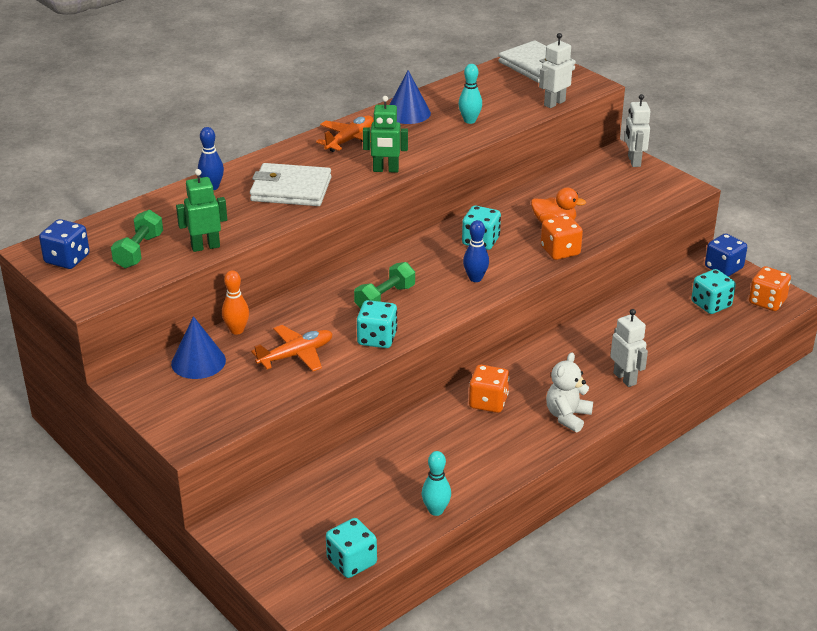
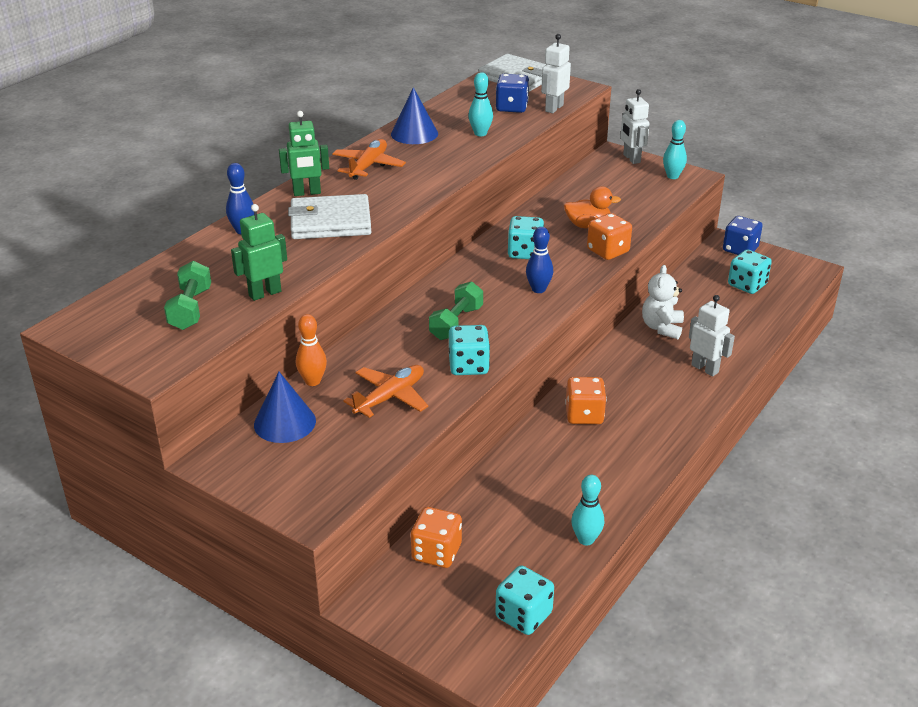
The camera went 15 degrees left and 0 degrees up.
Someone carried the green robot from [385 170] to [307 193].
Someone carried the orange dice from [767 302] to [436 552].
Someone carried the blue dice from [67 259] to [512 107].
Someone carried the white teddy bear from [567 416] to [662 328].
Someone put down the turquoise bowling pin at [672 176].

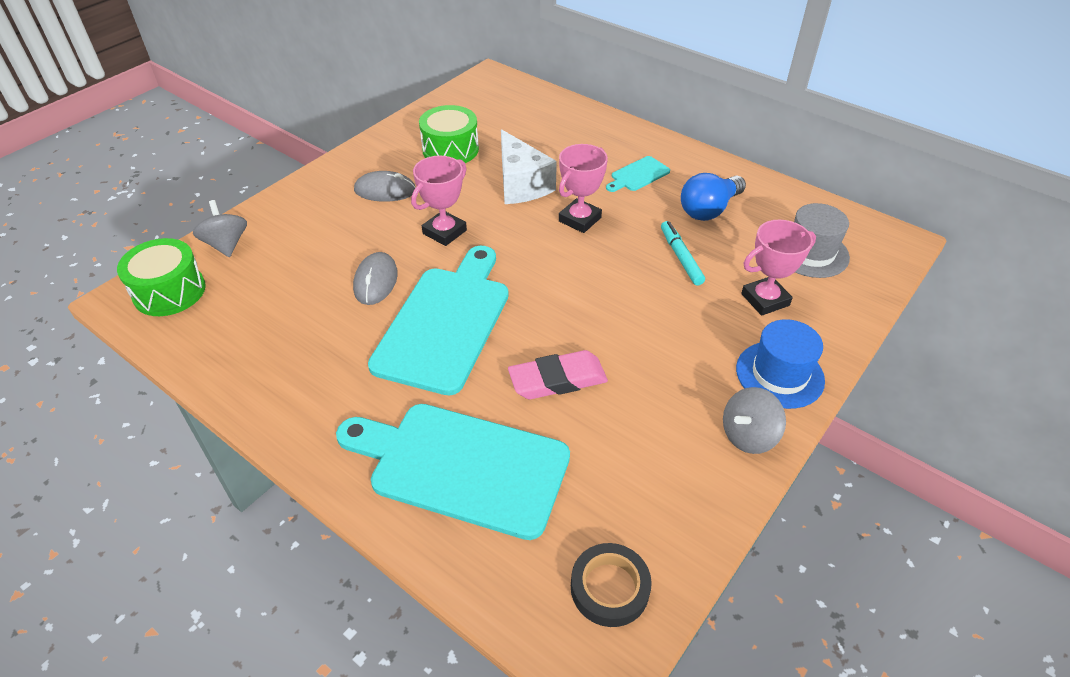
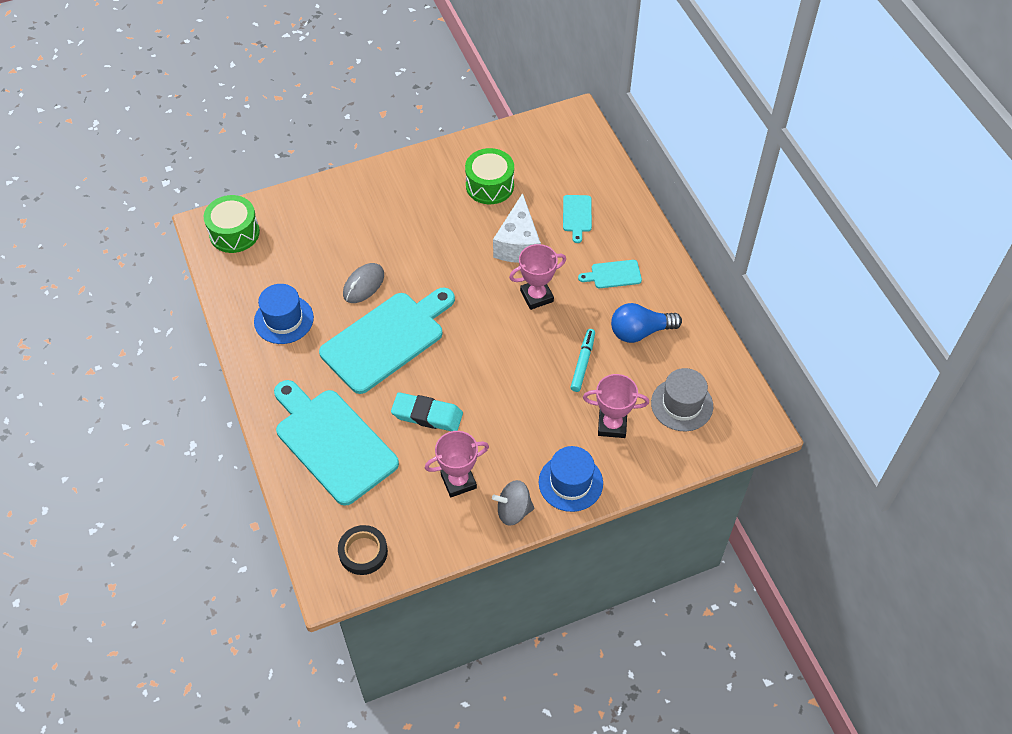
The camera went 30 degrees right and 10 degrees up.
Someone put down the blue hat at [284 319].
Someone repainted the pink eraser at [557 380], which became the turquoise eraser at [427 415].
Someone carried the pink trophy from [444 232] to [458 481].
Someone put down the turquoise cutting board at [577 215].
Someone took away the grey spinning top at [226 244].
Someone took away the grey mouse at [385 190].

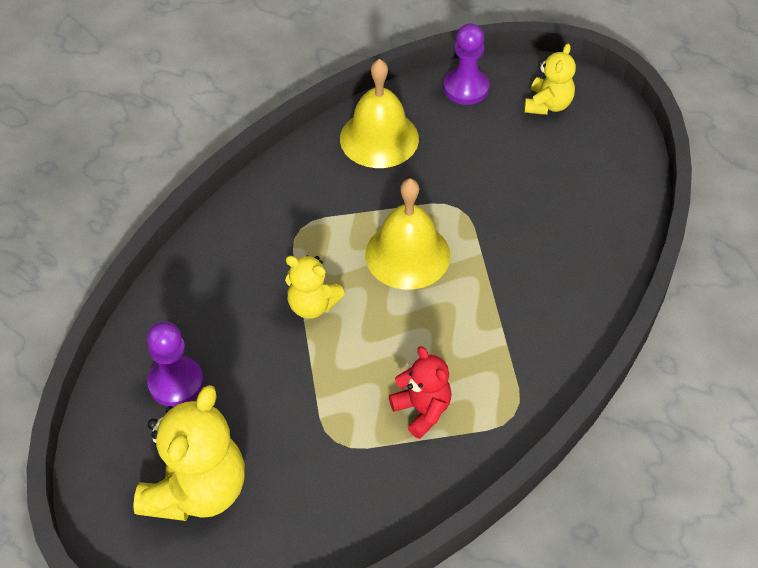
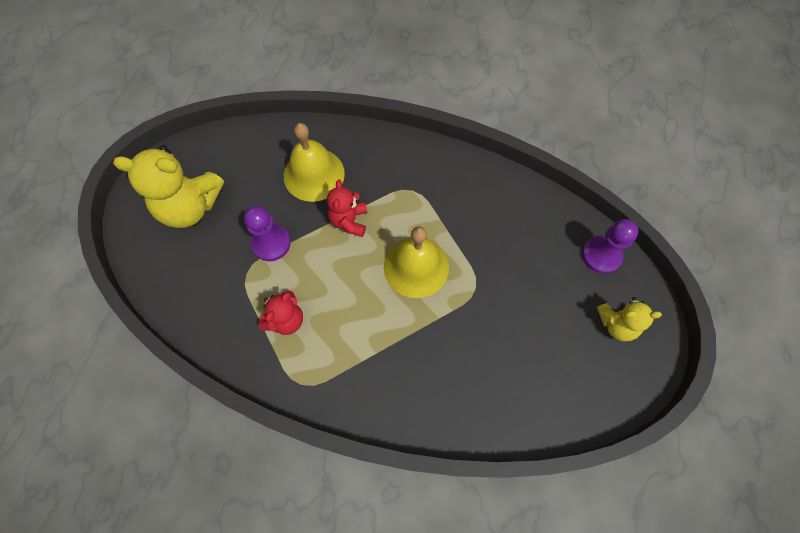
The camera went 70 degrees right and 15 degrees up.
Someone carried the purple pawn from [176 382] to [271 243].
Someone carried the yellow bell from [379 138] to [314 174].
Someone repainted the yellow teddy bear at [312 305], which became the red teddy bear at [349 221].

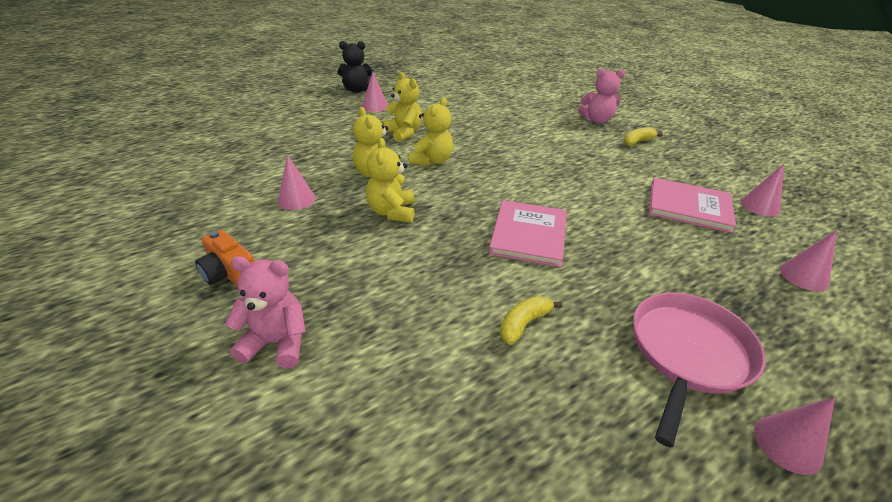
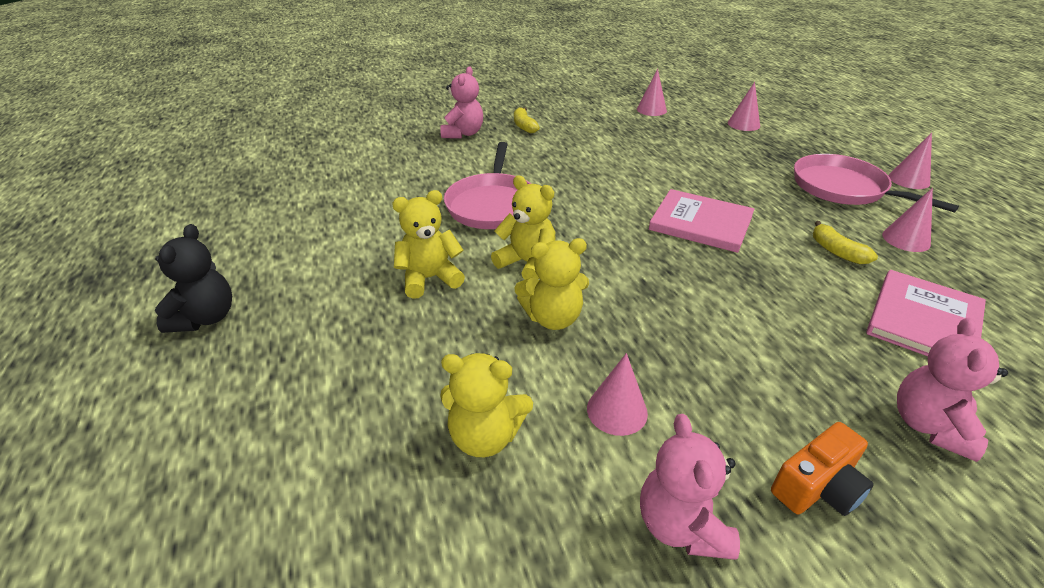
The camera went 75 degrees left and 0 degrees up.
Someone carried the yellow teddy bear from [392 212] to [485 436].
Someone put down the pink pan at [492 205].
Someone put down the pink teddy bear at [681 525].
Someone carried the pink book from [689 207] to [924 321].
Someone carried the pink cone from [375 106] to [906 239].

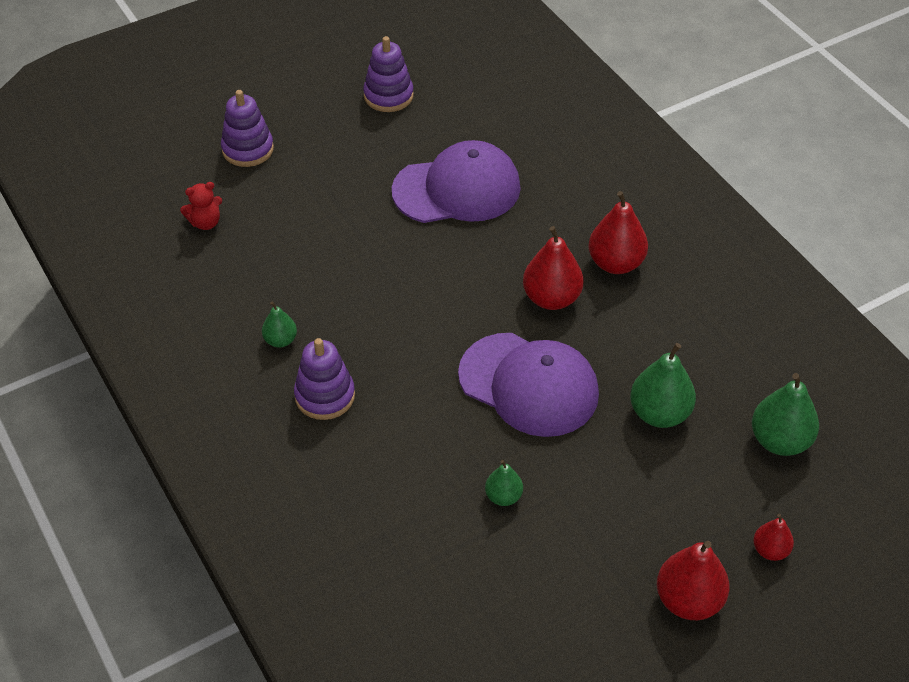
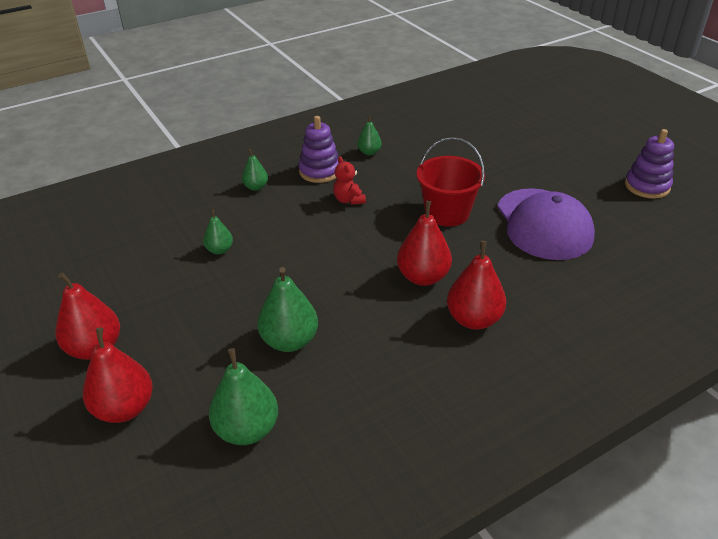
The camera went 90 degrees right and 10 degrees down.
Someone scaled the red pear at [770 550] by 1.77.
Someone put down the green pear at [256 187].
Someone carried the red teddy bear from [205 222] to [349 200].
Someone put down the red bucket at [447 213].
Someone took away the purple stacking toy at [248 149].
Someone took away the purple cap at [529 384].

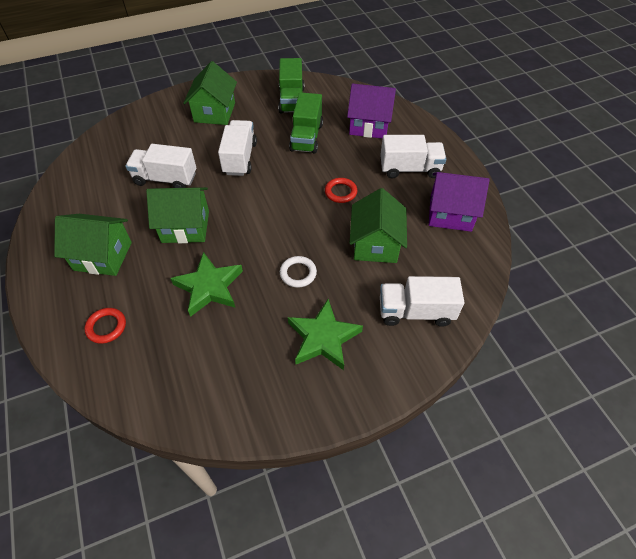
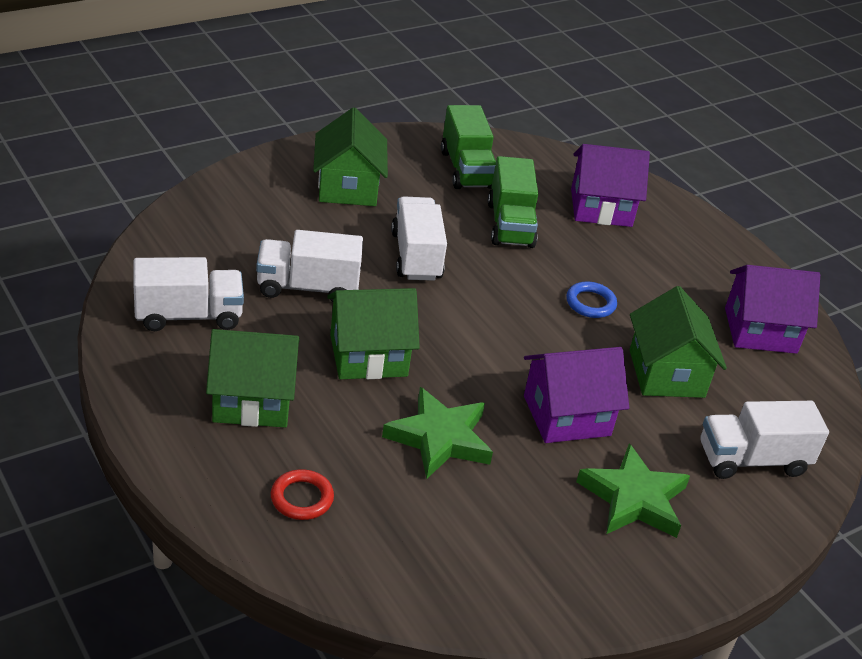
The camera went 15 degrees left and 15 degrees down.
Someone carried the white truck from [410 169] to [188 316].
Someone swapped the white ring at [298 273] for the purple house at [566 416].
Someone repainted the red ring at [340 192], which became the blue ring at [590 303].

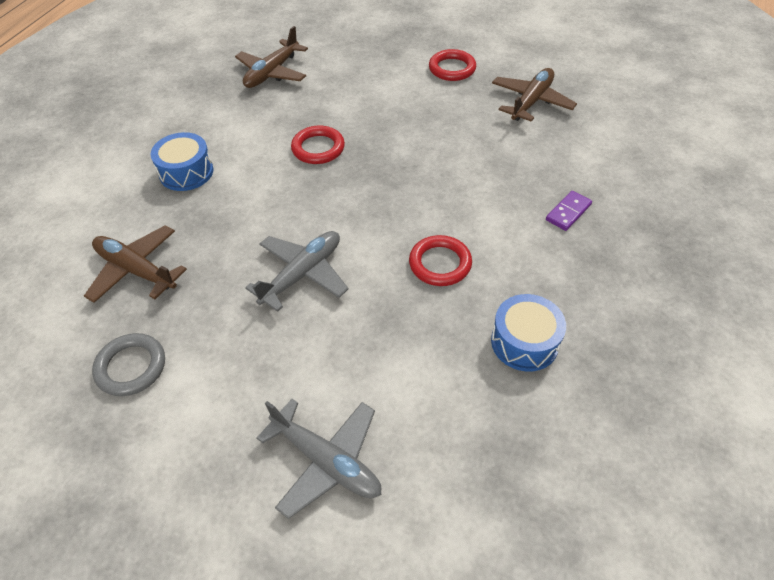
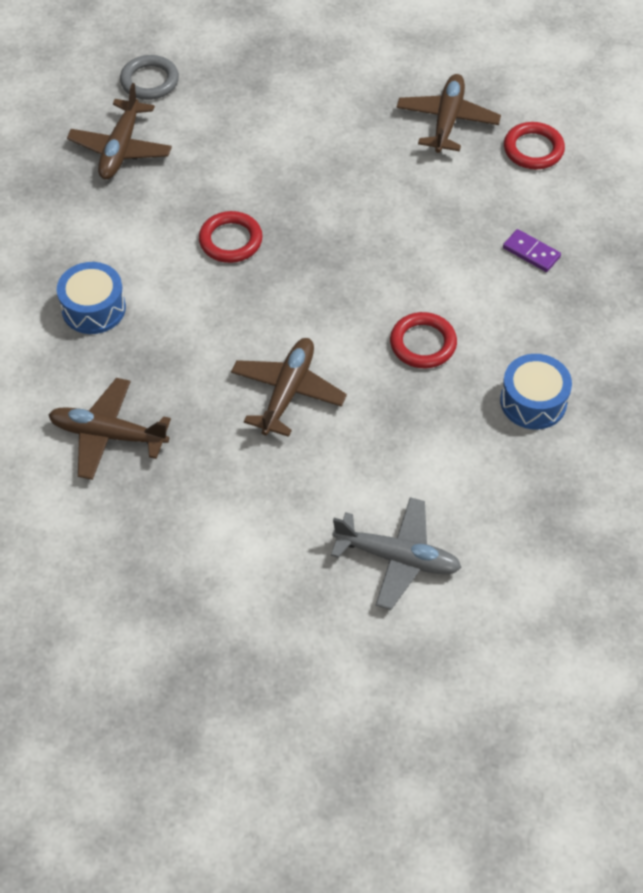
The camera went 20 degrees left and 5 degrees up.
Someone carried the grey ring from [131 367] to [149 81].
Someone repainted the grey plane at [302 274], which became the brown plane at [288 392].
Someone rotated the purple domino at [568 212] by 75 degrees counterclockwise.
Someone carried the red ring from [452 68] to [533 149].

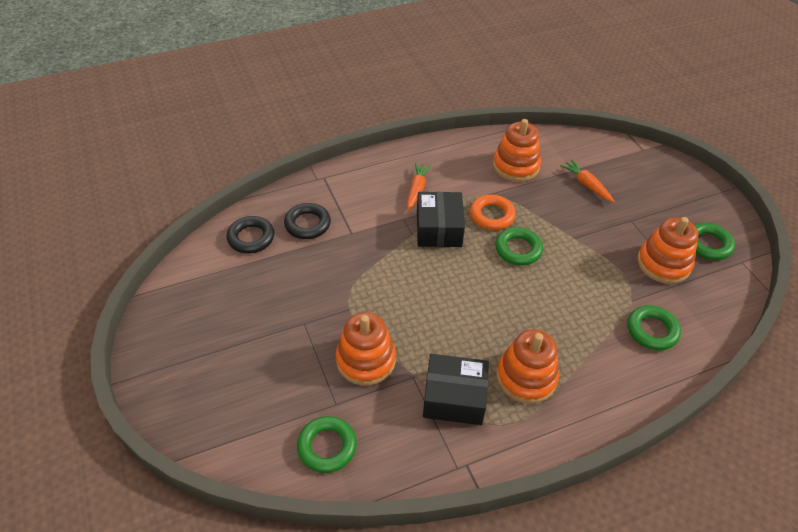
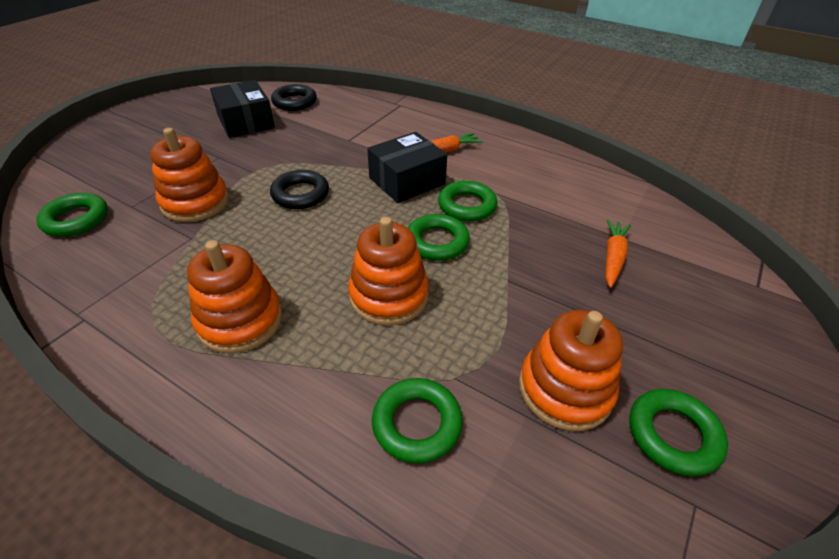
The camera went 55 degrees right and 5 degrees down.
Someone carried the black box from [454 398] to [246 122].
Someone carried the black ring from [307 224] to [300 194].
Someone carried the orange stacking toy from [516 166] to [389 296].
Someone repainted the orange ring at [492 215], which became the green ring at [467 206].

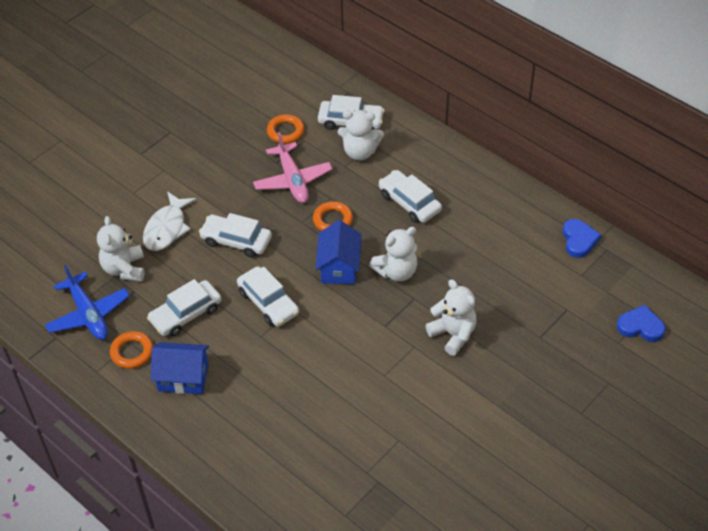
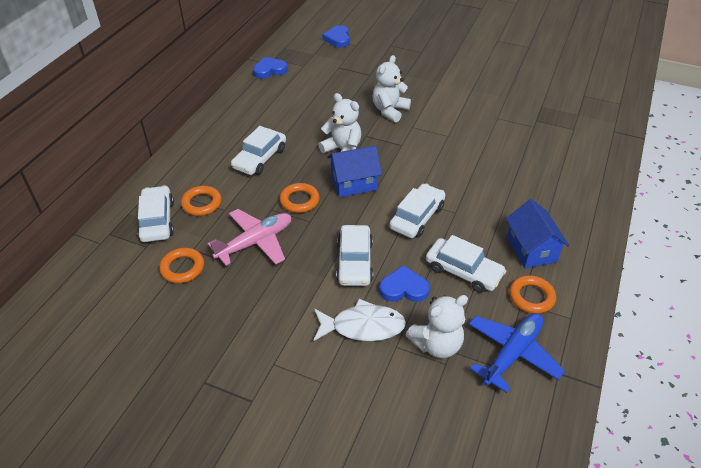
The camera went 110 degrees left and 5 degrees down.
Someone swapped the white teddy bear at [360 152] for the orange ring at [202 203].
Someone put down the blue heart at [403 288].

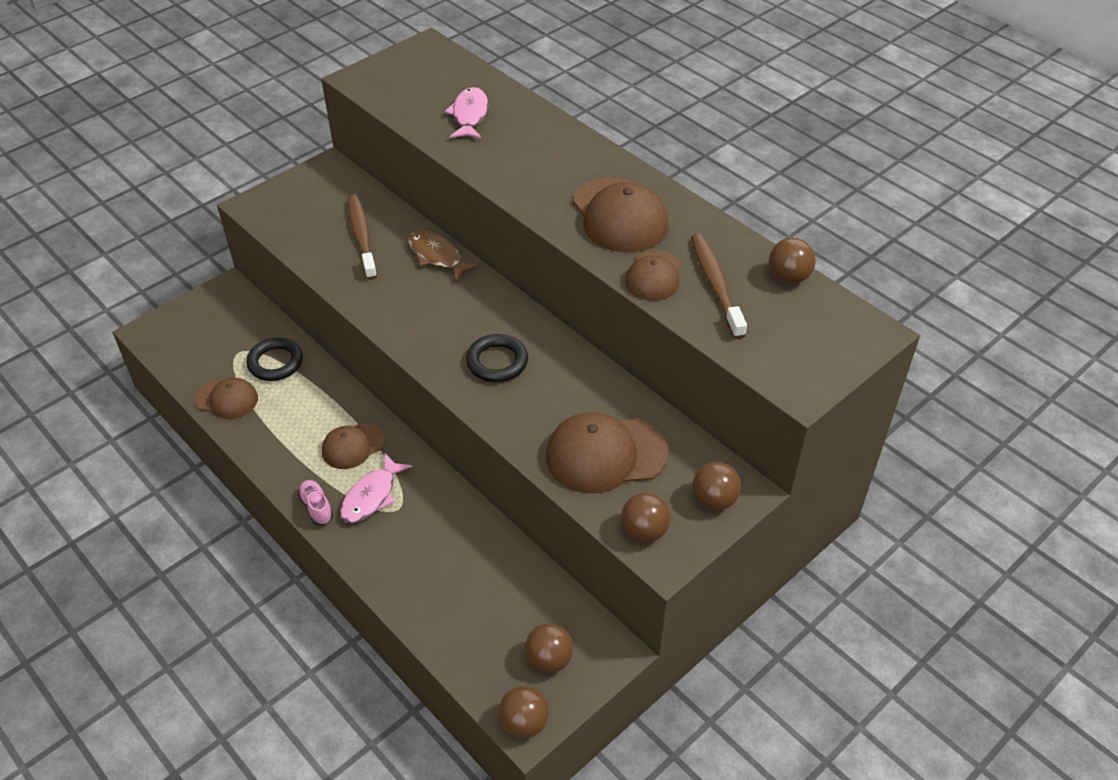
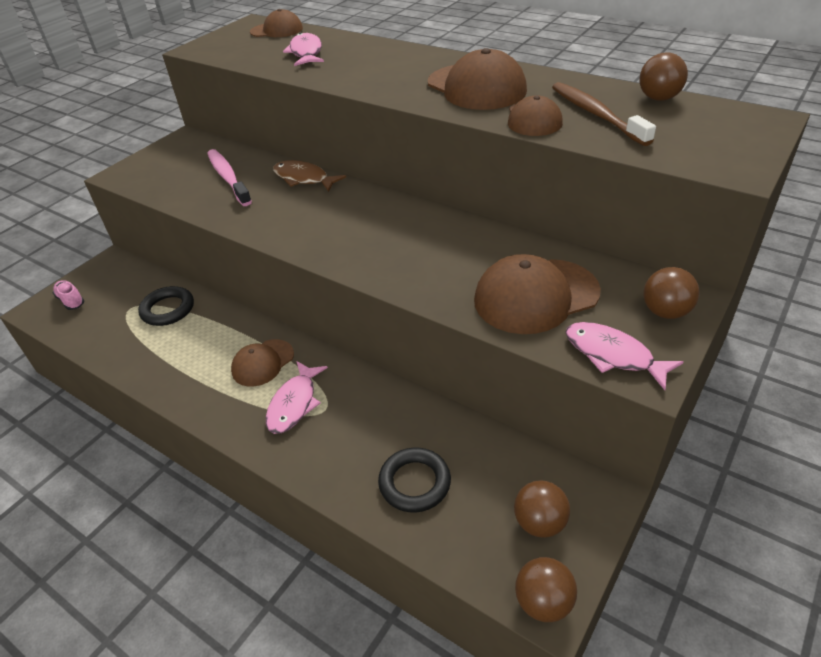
The camera went 10 degrees left and 5 degrees down.
Someone carried the pink shoe from [316 507] to [71 301].
Someone repainted the brown toothbrush at [361 236], which became the pink toothbrush at [228 178].
Someone carried the brown cap from [226 399] to [277 30].
Someone carried the black ring from [497 362] to [414 483].
Someone swapped the brown ball at [644 531] for the pink fish at [613 355].

